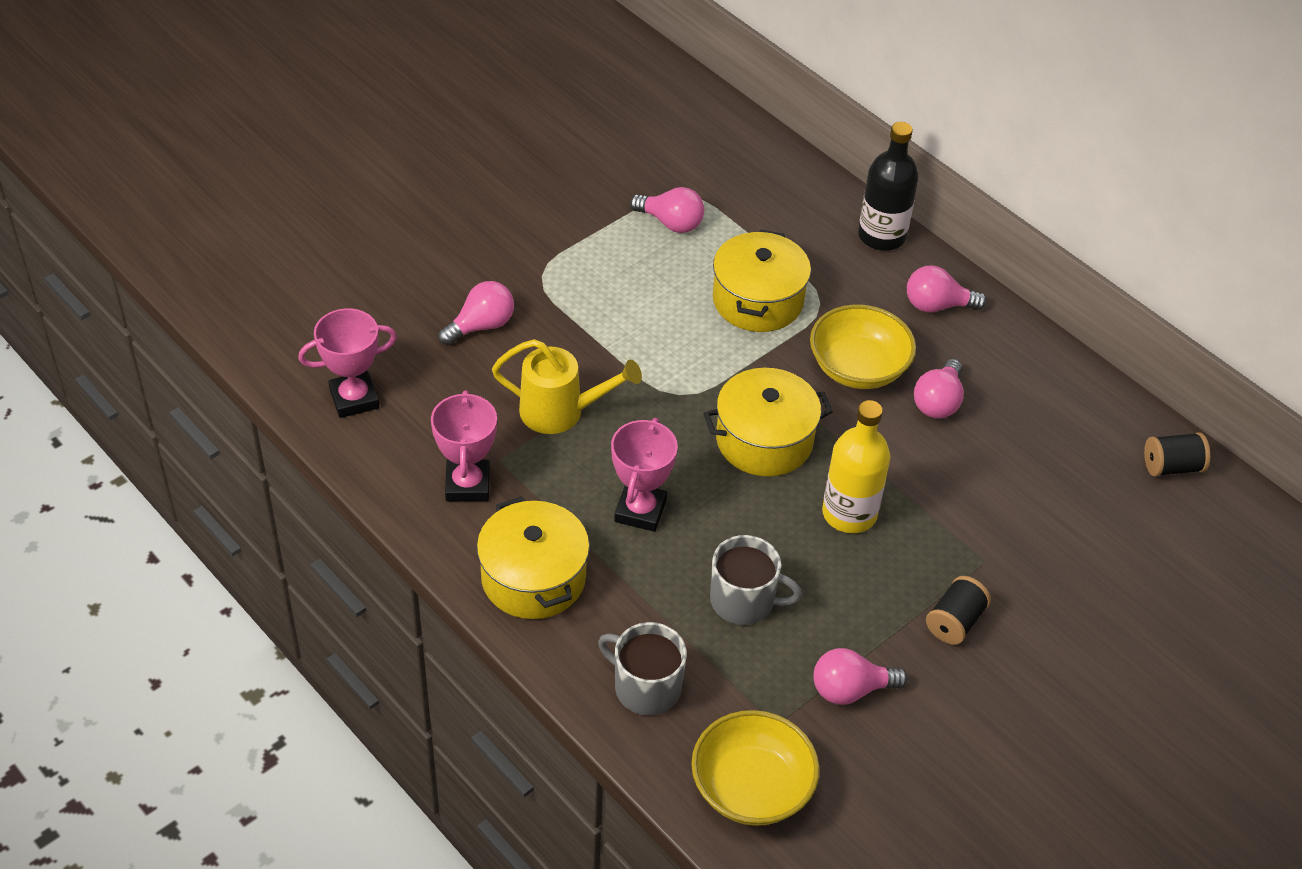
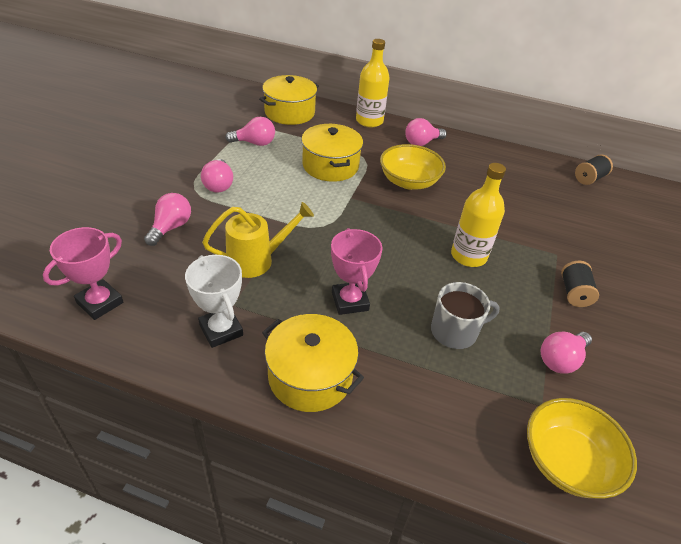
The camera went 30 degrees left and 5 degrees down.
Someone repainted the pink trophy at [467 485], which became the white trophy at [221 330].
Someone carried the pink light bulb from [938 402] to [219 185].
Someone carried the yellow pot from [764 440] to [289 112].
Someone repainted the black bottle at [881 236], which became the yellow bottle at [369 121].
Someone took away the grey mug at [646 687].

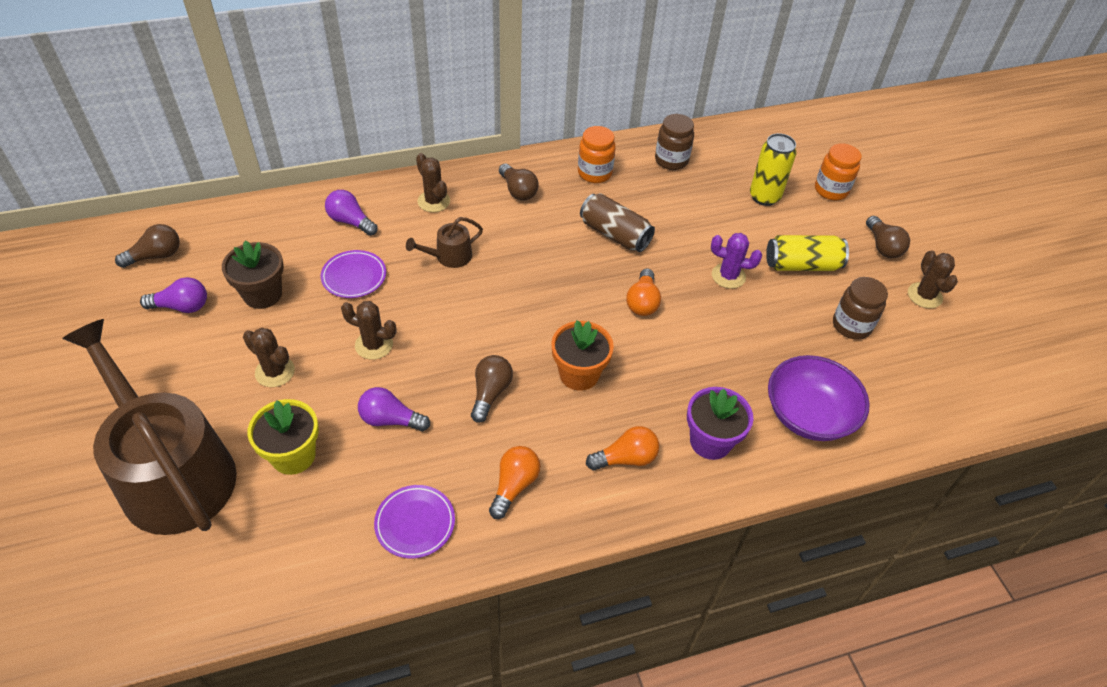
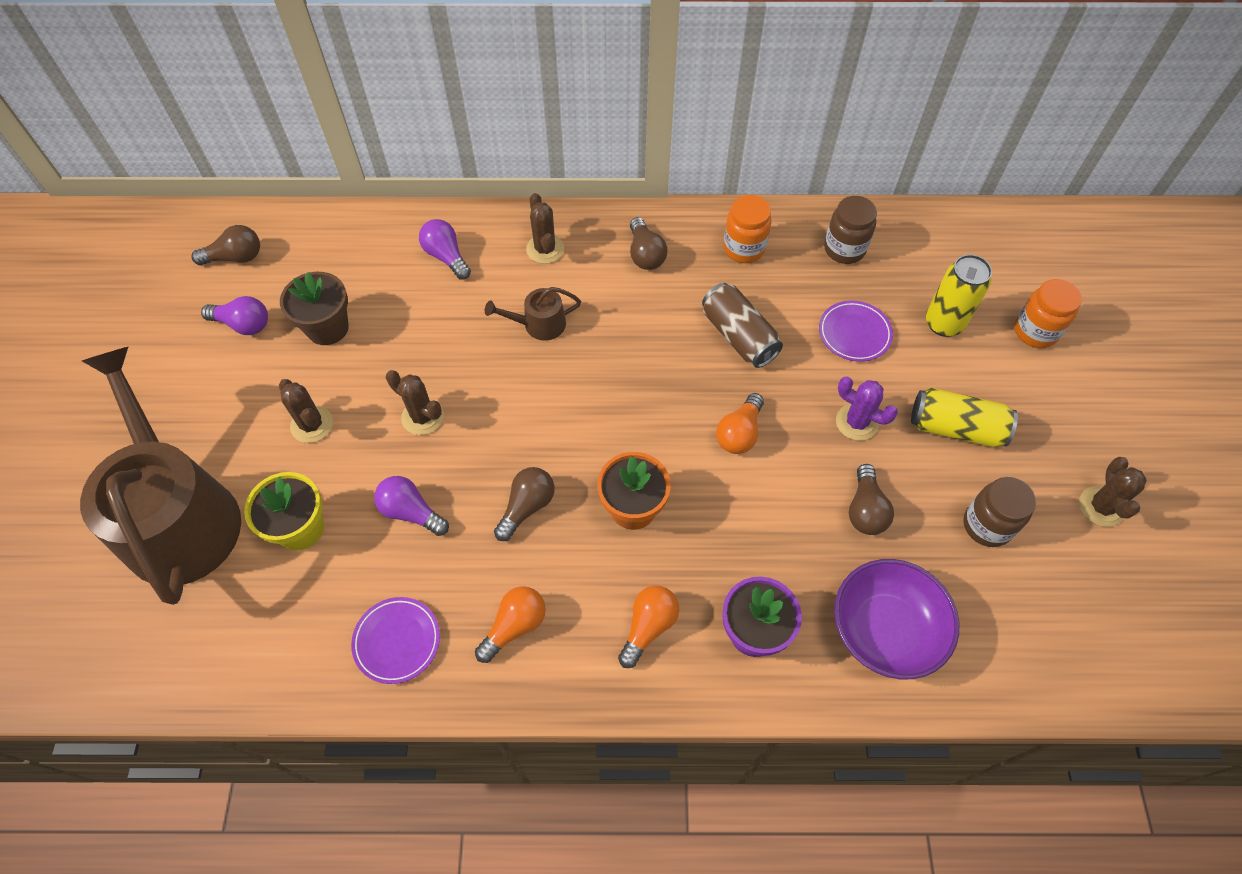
The camera went 20 degrees right and 10 degrees up.
Someone rotated the orange light bulb at [625 458] by 60 degrees counterclockwise.
Someone carried the purple plate from [354 277] to [854 333].
Someone carried the brown light bulb from [882 246] to [865 509].

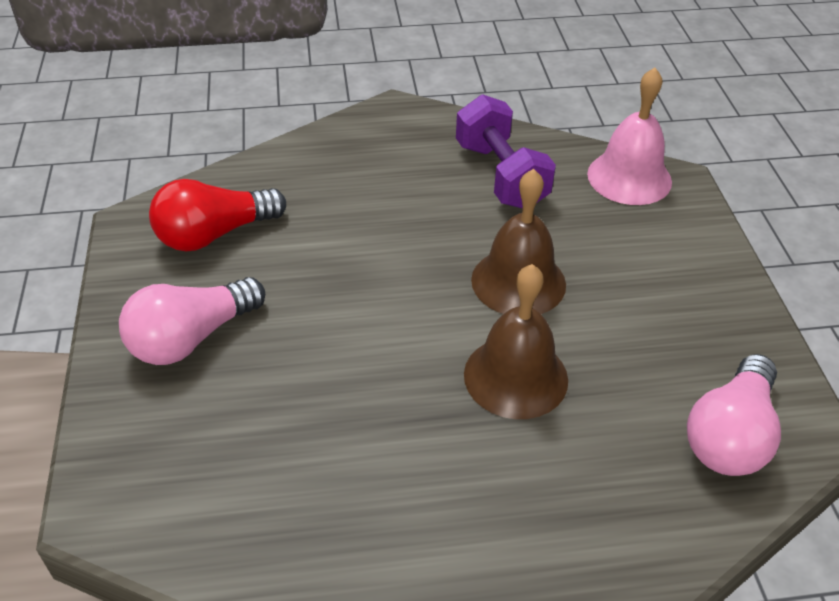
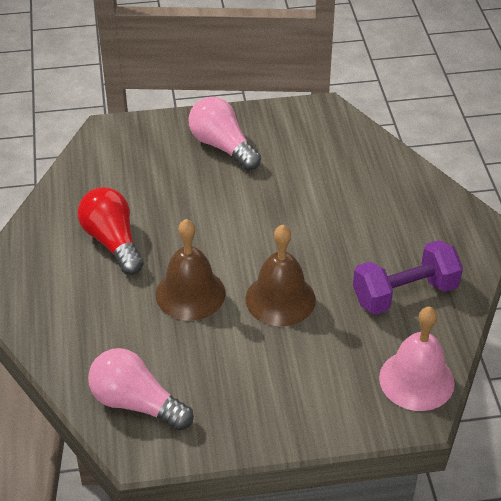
The camera went 90 degrees right and 0 degrees up.
Someone carried the red light bulb from [214 234] to [113 241].

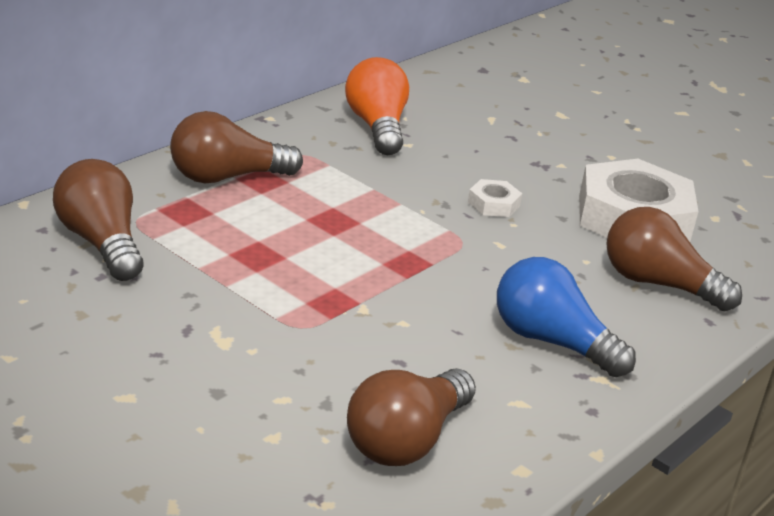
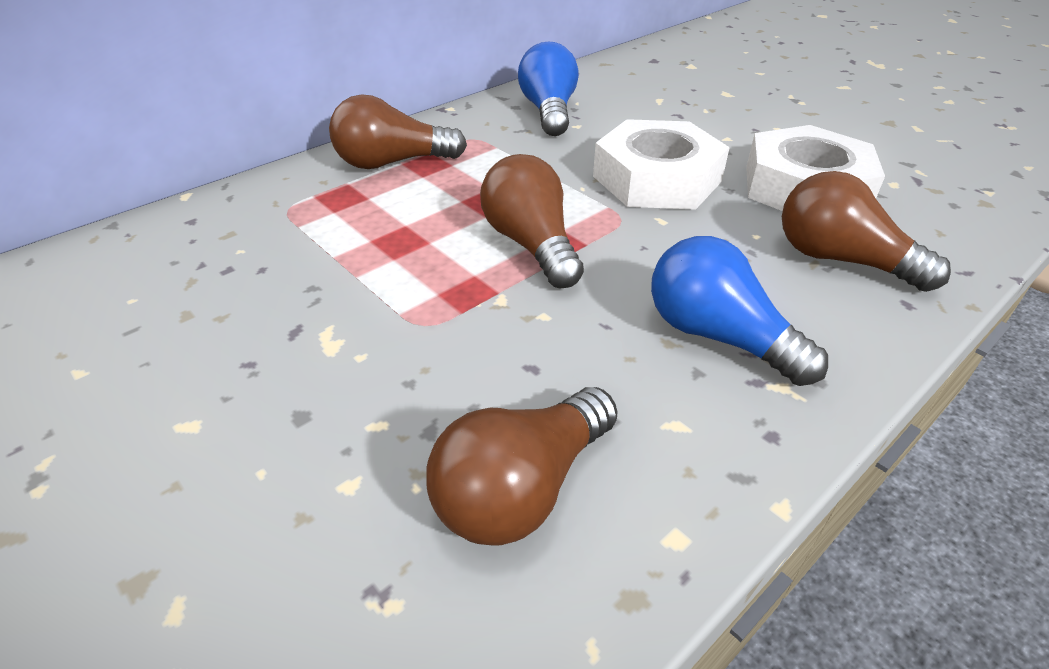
The camera went 10 degrees right and 10 degrees up.
Someone carried the brown light bulb from [101 243] to [531 245].
Someone repainted the orange light bulb at [377 127], which became the blue light bulb at [549 111].
Someone scaled the white nut at [493 204] by 2.37.

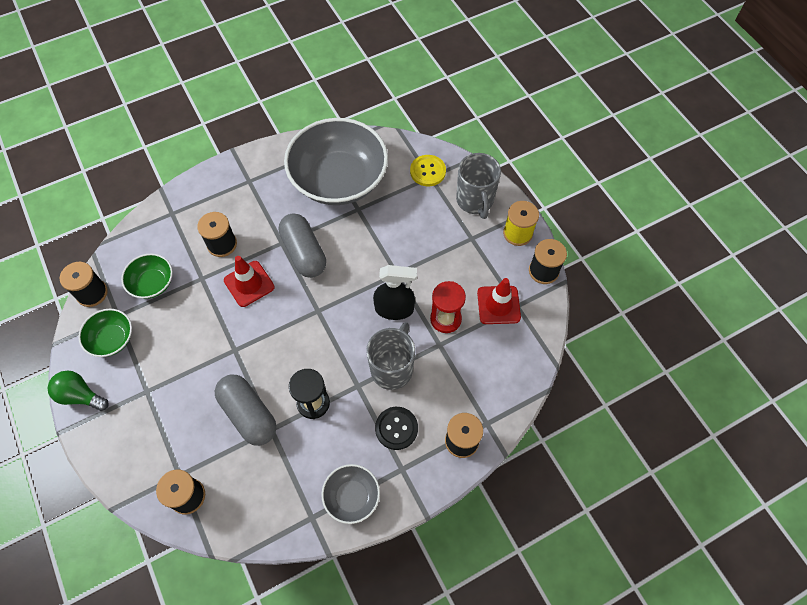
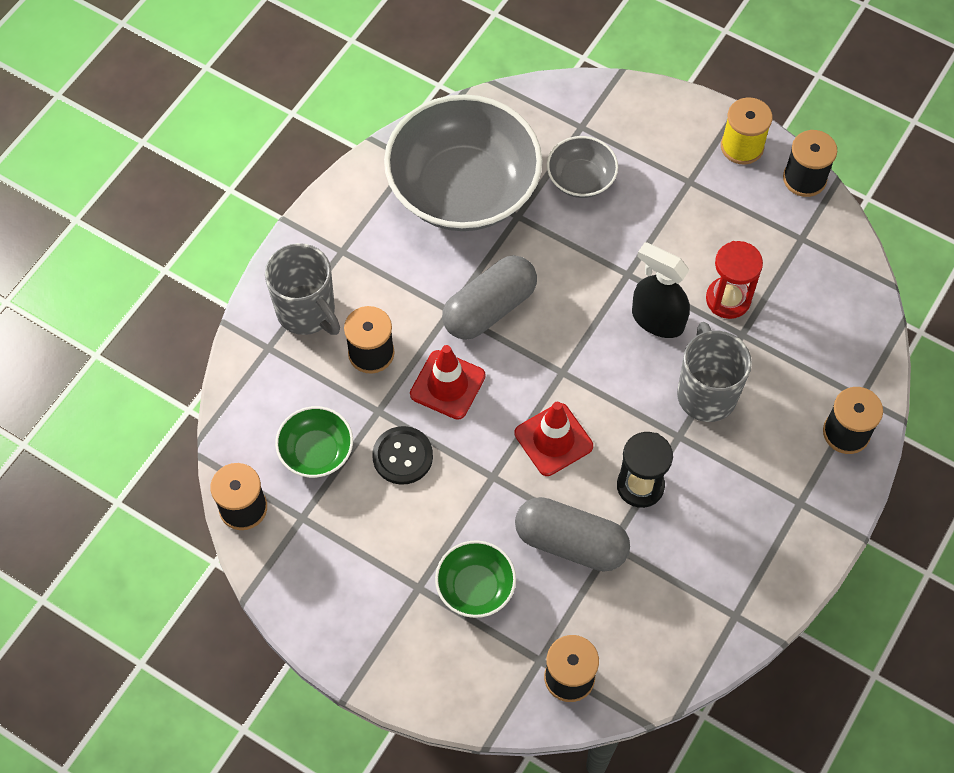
The camera went 30 degrees left and 0 degrees up.
Someone carried the grey mug from [475 201] to [307 312].
Someone carried the black button from [396 428] to [402 456].
Someone carried the green bowl from [112 339] to [475 587].
Someone rotated the grey capsule at [304 253] by 75 degrees counterclockwise.
Someone carried the red traffic cone from [498 305] to [553 440].
Someone carried the grey bowl from [352 497] to [581 179].
Someone rotated the black spray bottle at [394 309] by 120 degrees counterclockwise.
Someone took away the green light bulb at [80 395].
Someone took away the yellow button at [428 171].

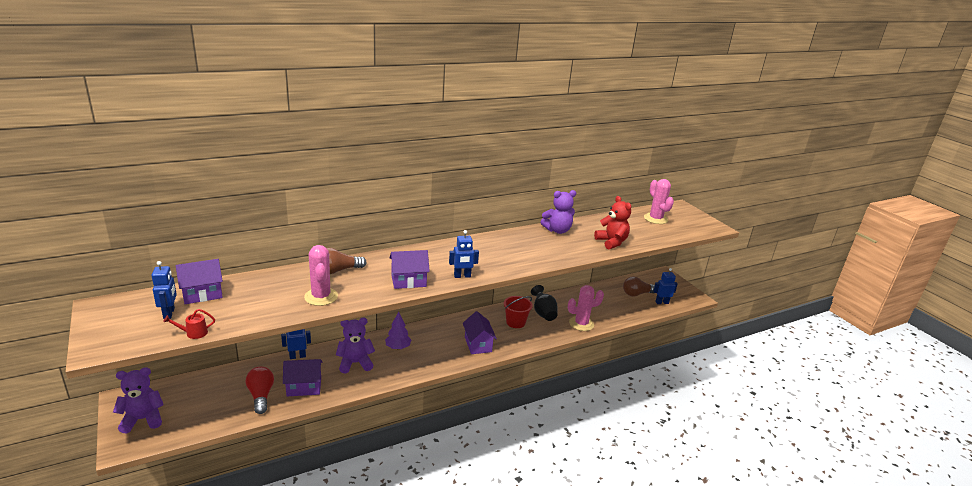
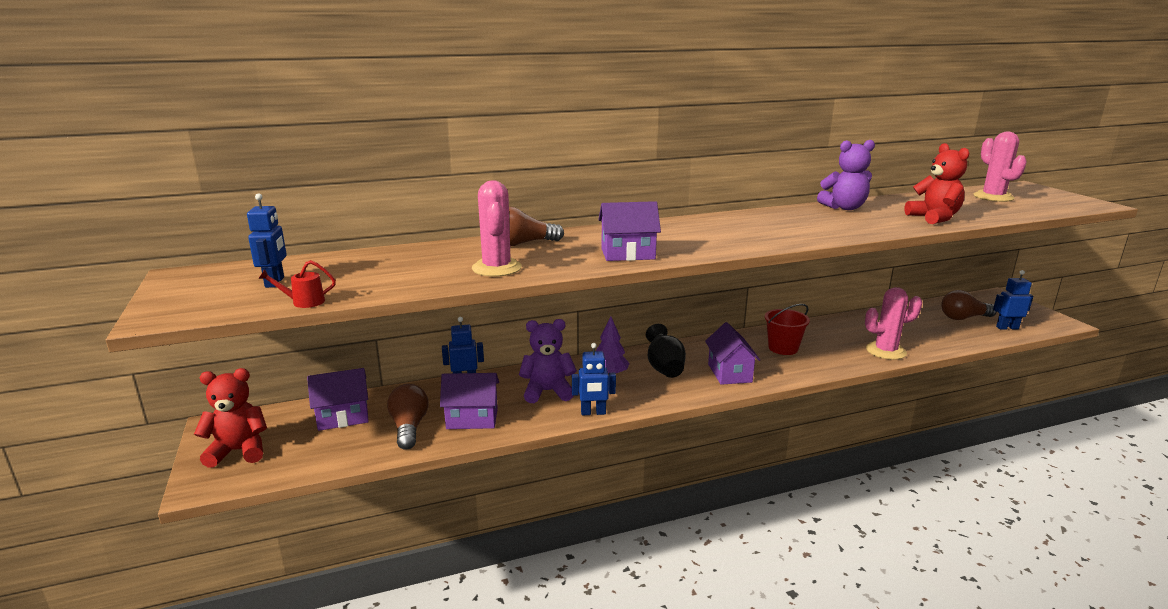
The camera went 10 degrees right and 5 degrees down.
Someone repainted the purple teddy bear at [143 419], which became the red teddy bear at [239 451].
Someone carried the purple house from [202 294] to [343 417].
Someone repainted the red light bulb at [261 396], which became the brown light bulb at [409 427].
Someone carried the blue robot from [462 276] to [593 413].
Someone carried the black vase from [543 313] to [664 368].

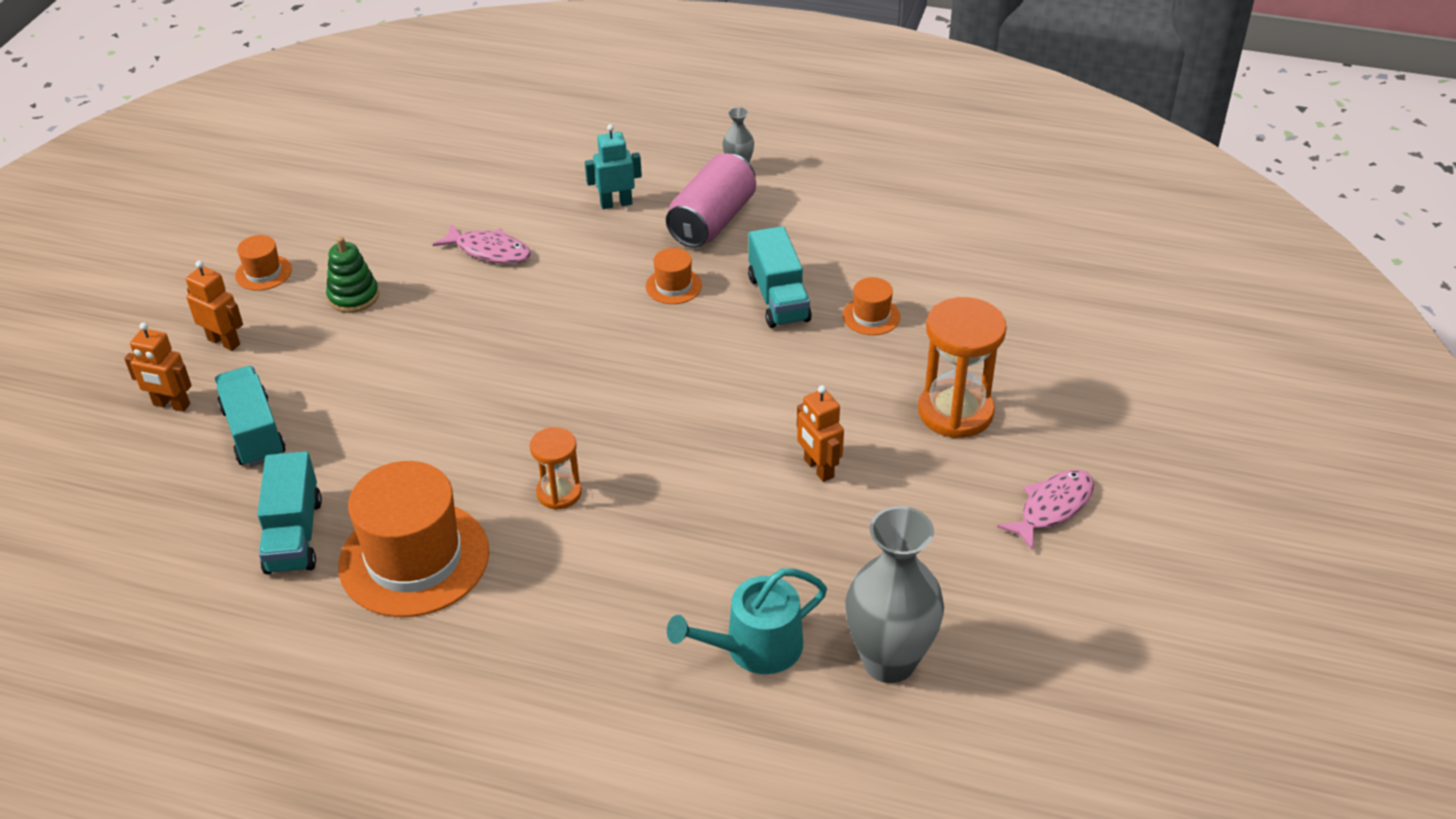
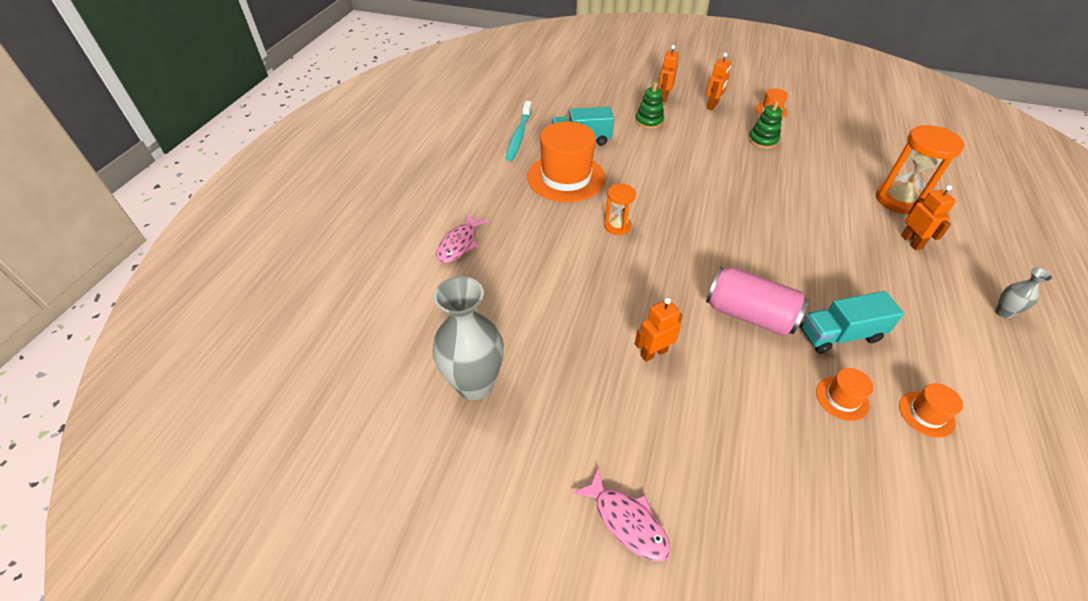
The camera went 90 degrees right and 5 degrees up.
Someone carried the pink fish from [489 251] to [459 244].
Someone put down the turquoise toothbrush at [519 136].
Someone swapped the turquoise truck at [254 432] for the green stacking toy at [649 121].
Someone carried the pink can from [712 221] to [749 315].
Someone carried the orange hourglass from [955 412] to [899 200].
Someone carried the orange hat from [673 286] to [926 414].
Someone repainted the turquoise robot at [616 203], which became the orange robot at [911 242].
Someone took away the turquoise watering can at [755 647].

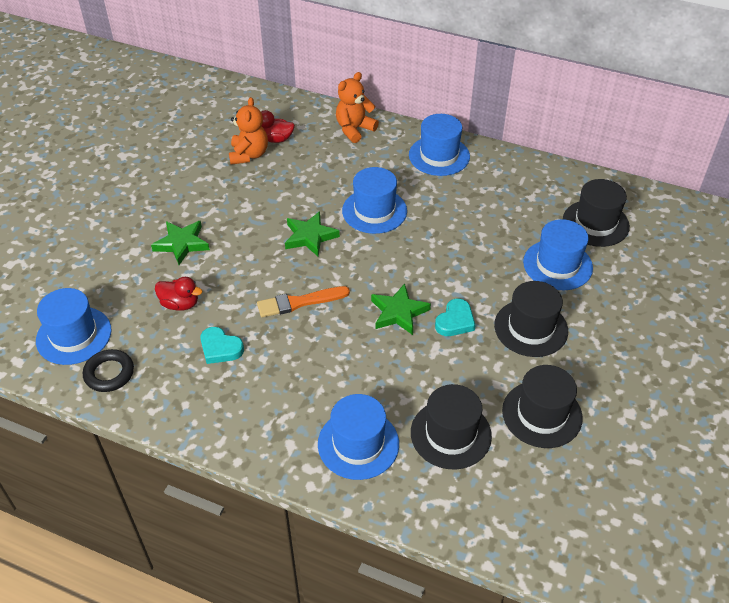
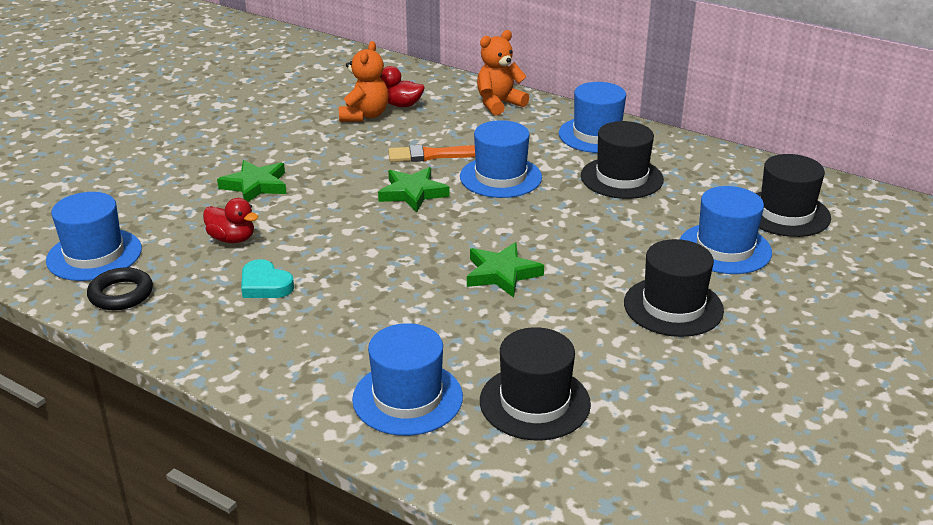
The camera went 10 degrees right and 15 degrees down.
Someone carried the orange brush from [299 302] to [435 155].
Someone carried the black hat from [542 414] to [621 178].
Someone took away the turquoise heart at [455 321].

